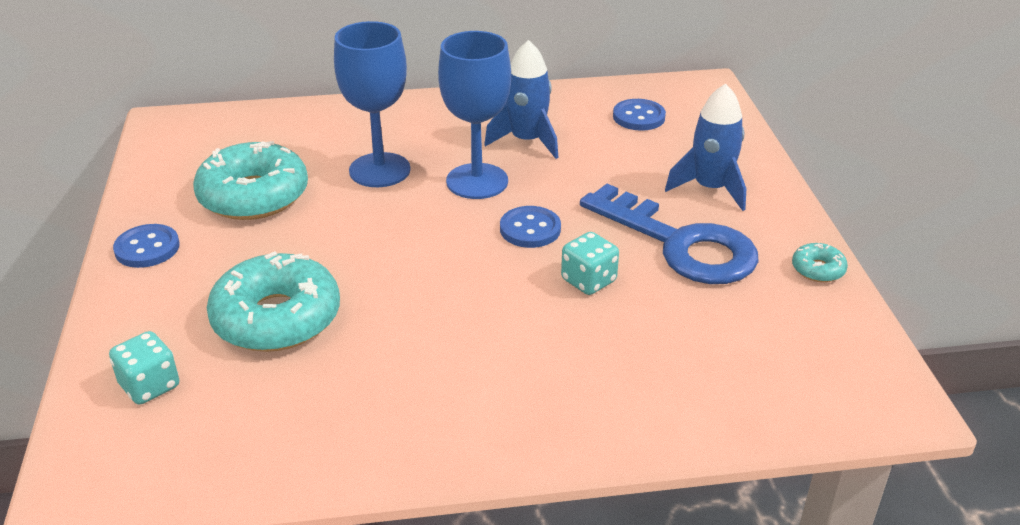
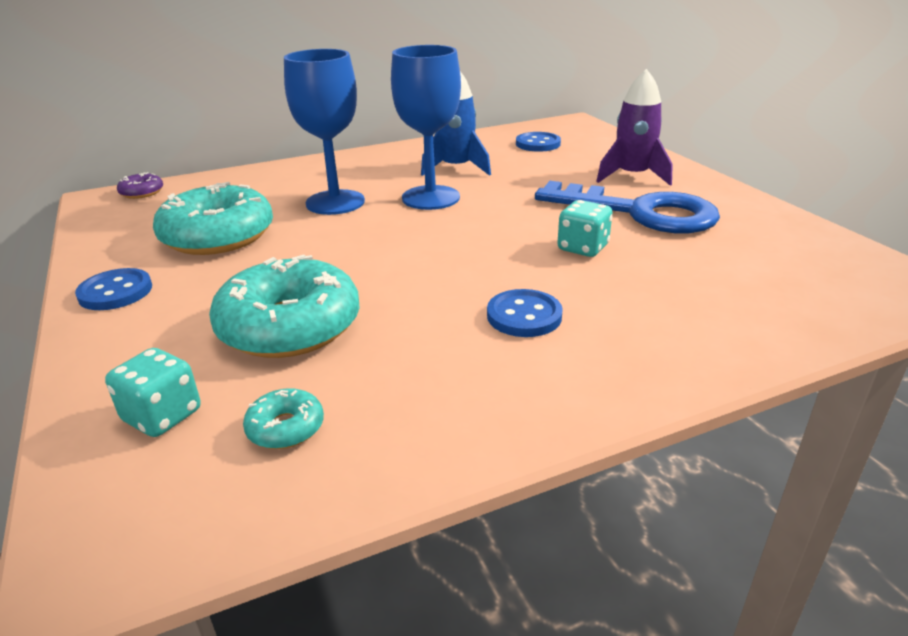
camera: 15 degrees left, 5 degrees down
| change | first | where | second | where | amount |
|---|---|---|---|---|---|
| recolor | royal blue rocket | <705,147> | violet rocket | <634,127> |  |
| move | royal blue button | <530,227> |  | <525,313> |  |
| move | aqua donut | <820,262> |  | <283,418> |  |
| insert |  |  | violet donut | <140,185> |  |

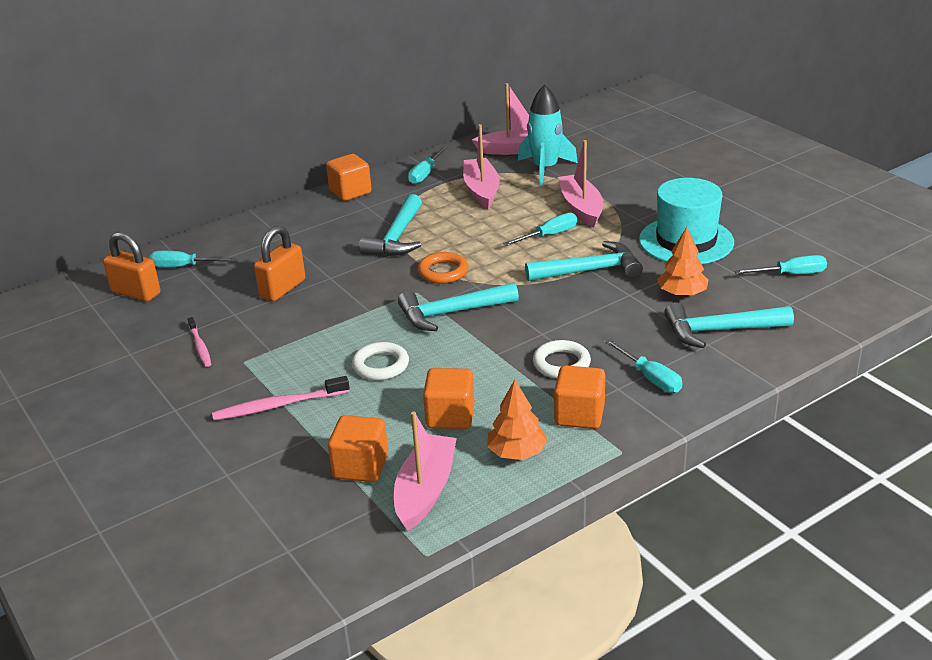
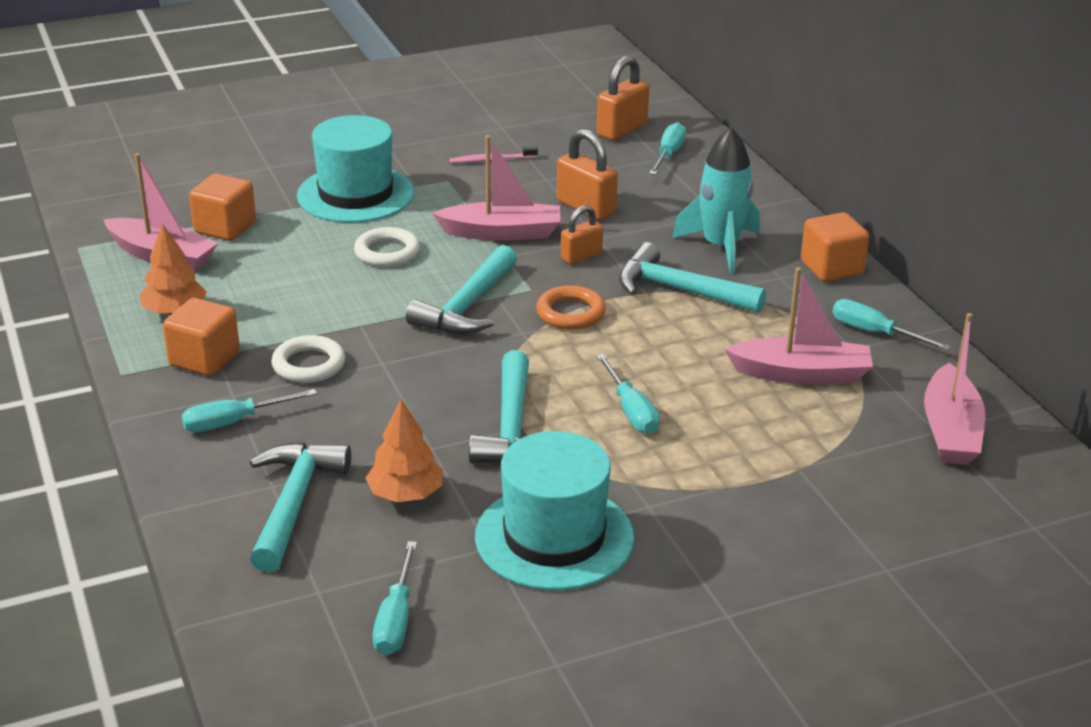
camera: 100 degrees right, 0 degrees up
| change | first | where | second | where | amount |
|---|---|---|---|---|---|
| move | aqua rocket | <548,135> |  | <716,200> |  |
| move | pink boat | <580,184> |  | <496,188> |  |
| rotate | aqua hammer | <458,306> |  | <461,289> | 150 degrees counterclockwise |
| delete | orange cube | <448,398> |  |  |  |
| replace | pink dental brush | <280,398> | aqua tall hat | <355,169> |  |
| insert |  |  | orange small lock | <582,235> |  |

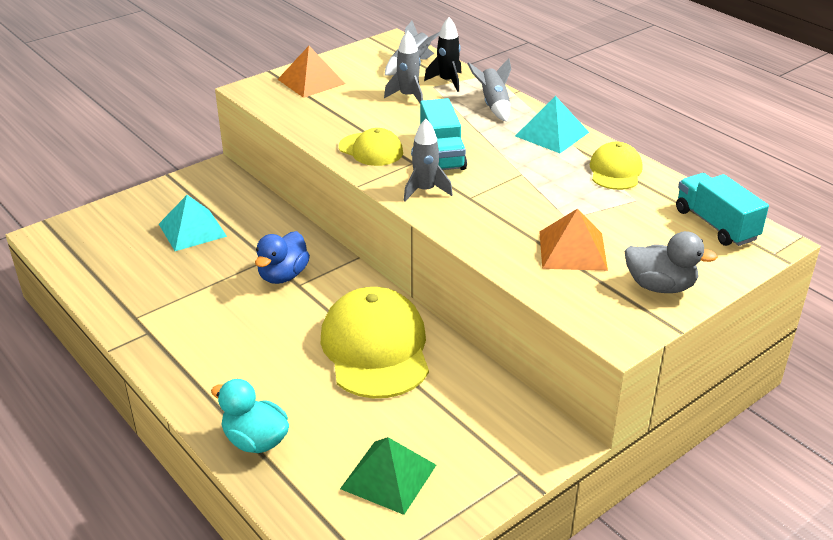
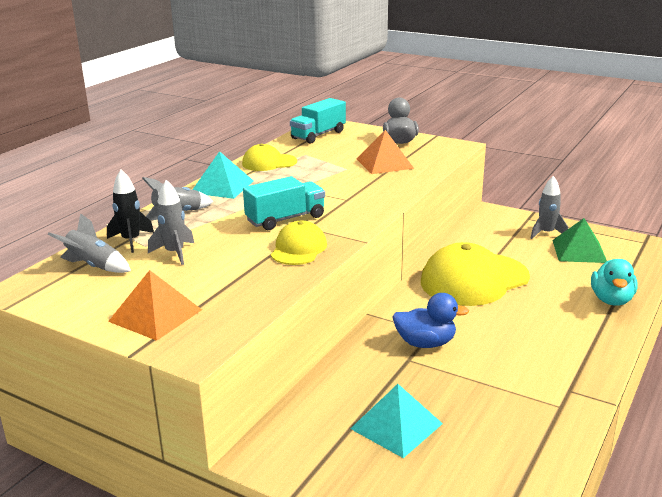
camera: 110 degrees left, 10 degrees down
| change | first | where | second | where | amount |
|---|---|---|---|---|---|
| move | gray rocket | <428,160> |  | <549,207> |  |

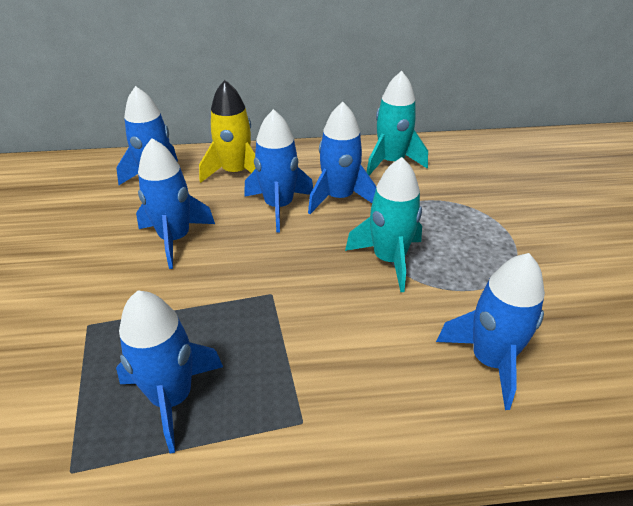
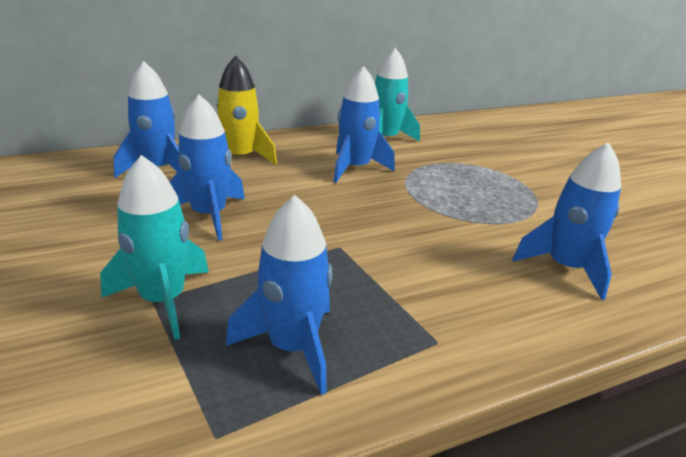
camera: 20 degrees left, 10 degrees down
| change | first | where | second | where | amount |
|---|---|---|---|---|---|
| delete | royal blue rocket | <278,170> |  |  |  |
| move | aqua rocket | <383,224> |  | <154,247> |  |

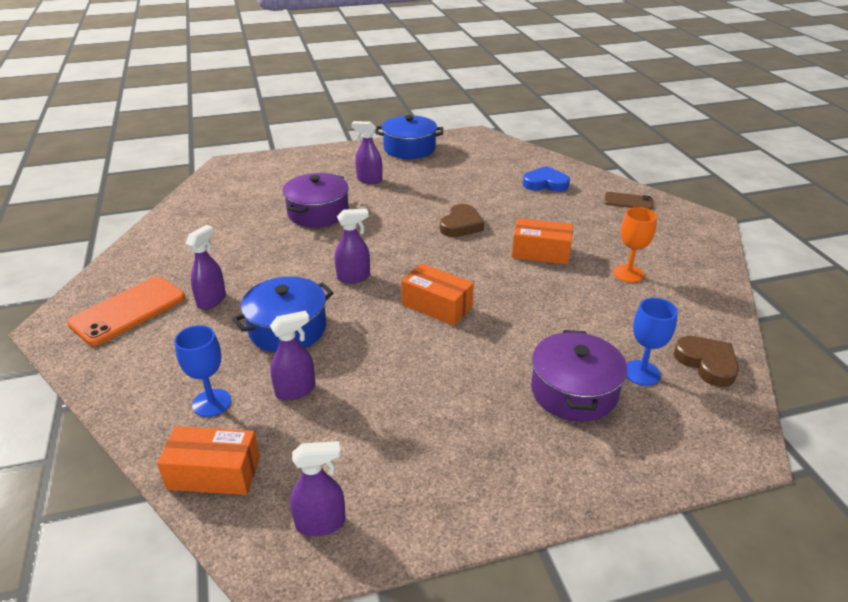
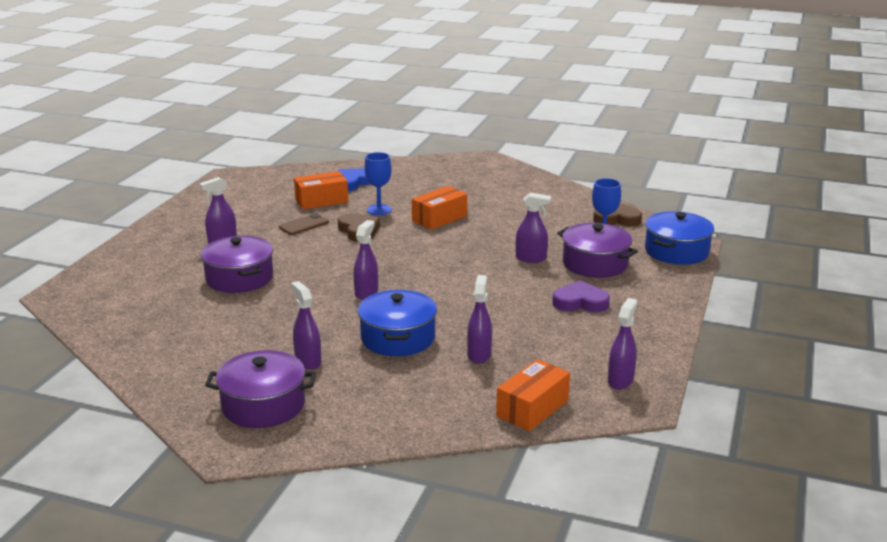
camera: 55 degrees left, 10 degrees down
| change | first | where | second | where | amount |
|---|---|---|---|---|---|
| move | royal blue stockpot | <409,137> |  | <679,238> |  |
| move | brown phone | <628,201> |  | <304,224> |  |
| delete | orange chalice | <635,245> |  |  |  |
| move | orange parcel | <437,294> |  | <321,190> |  |
| replace | orange phone | <126,311> | violet stockpot | <260,389> |  |
| move | royal blue chalice | <203,371> |  | <378,183> |  |
| insert |  |  | violet spray cleaner | <533,228> |  |
| insert |  |  | violet heart | <581,296> |  |

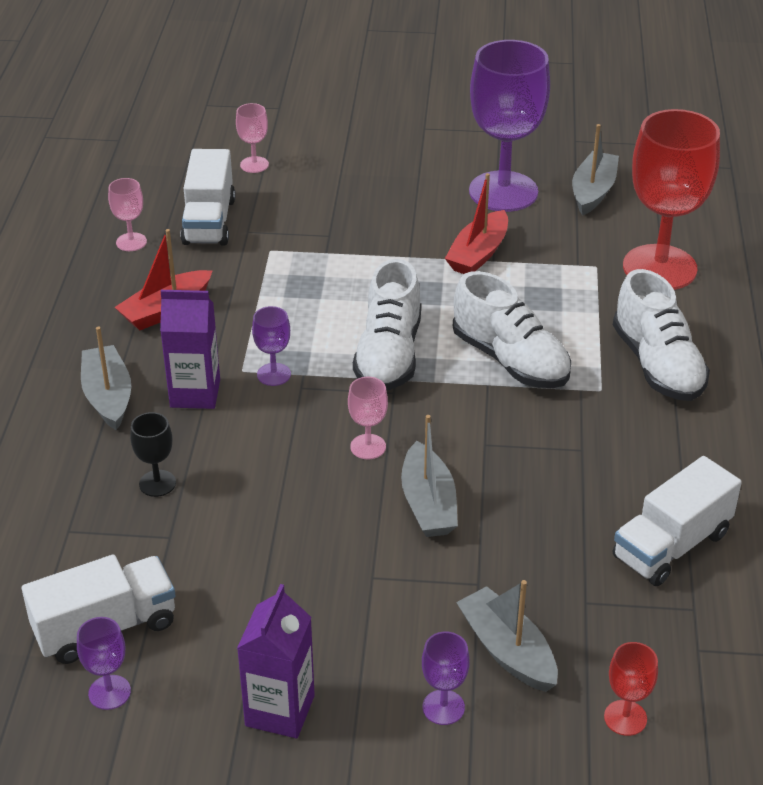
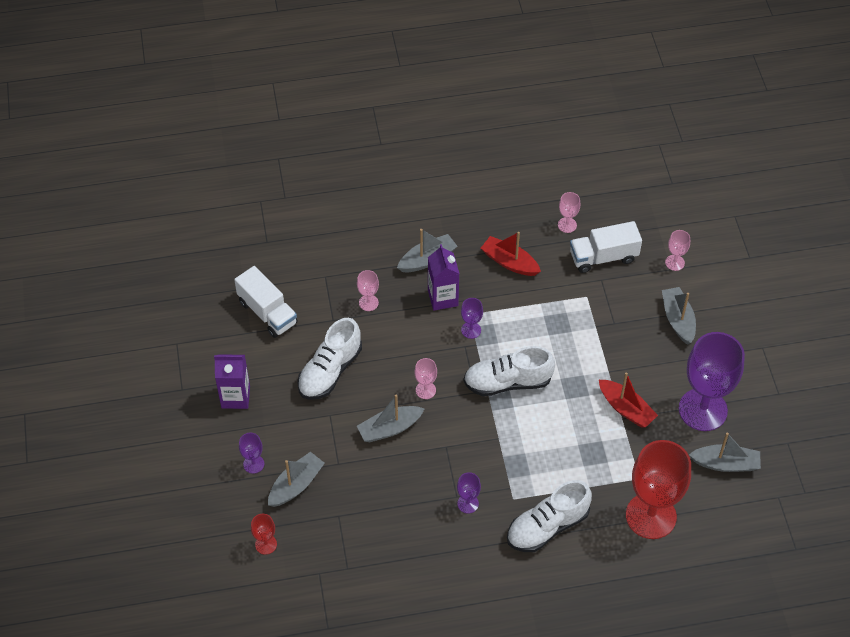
camera: 75 degrees right, 15 degrees up
| change | first | where | second | where | amount |
|---|---|---|---|---|---|
| rotate | red boat | <476,223> |  | <628,400> | 150 degrees counterclockwise |
| move | white shoe | <512,329> |  | <329,359> |  |
| recolor | jet-black chalice | <153,454> | pink chalice | <368,290> |  |
| delete | white toy truck | <677,521> |  |  |  |
| move | violet chalice | <104,663> |  | <469,493> |  |
| insert |  |  | gray boat | <679,316> |  |

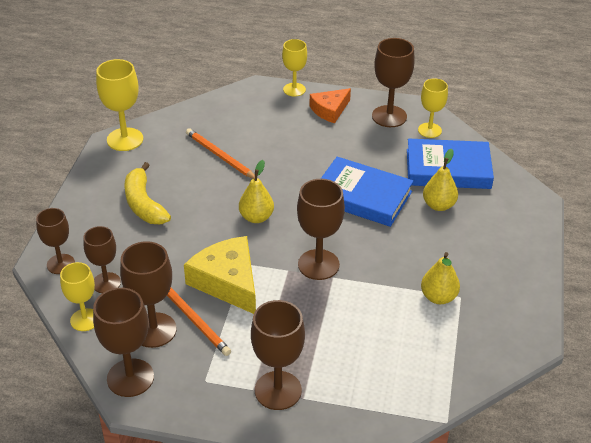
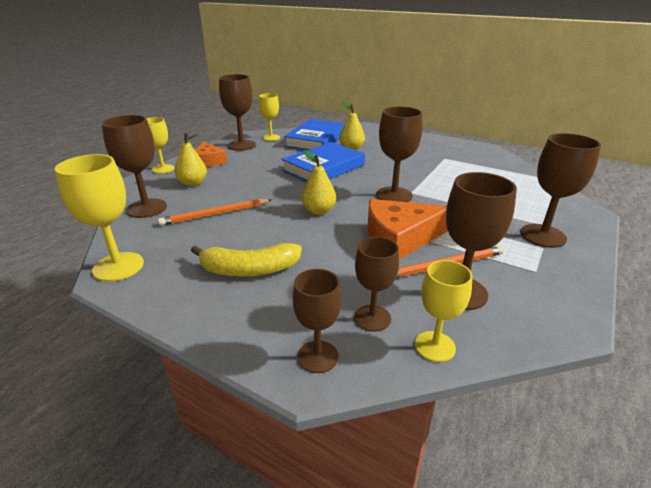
camera: 70 degrees left, 10 degrees down
| change | first | where | second | where | amount |
|---|---|---|---|---|---|
| recolor | yellow cheese | <220,275> | orange cheese | <407,229> |  |
| move | yellow toy pear | <440,278> |  | <191,159> |  |
| move | brown chalice | <123,342> |  | <134,166> |  |

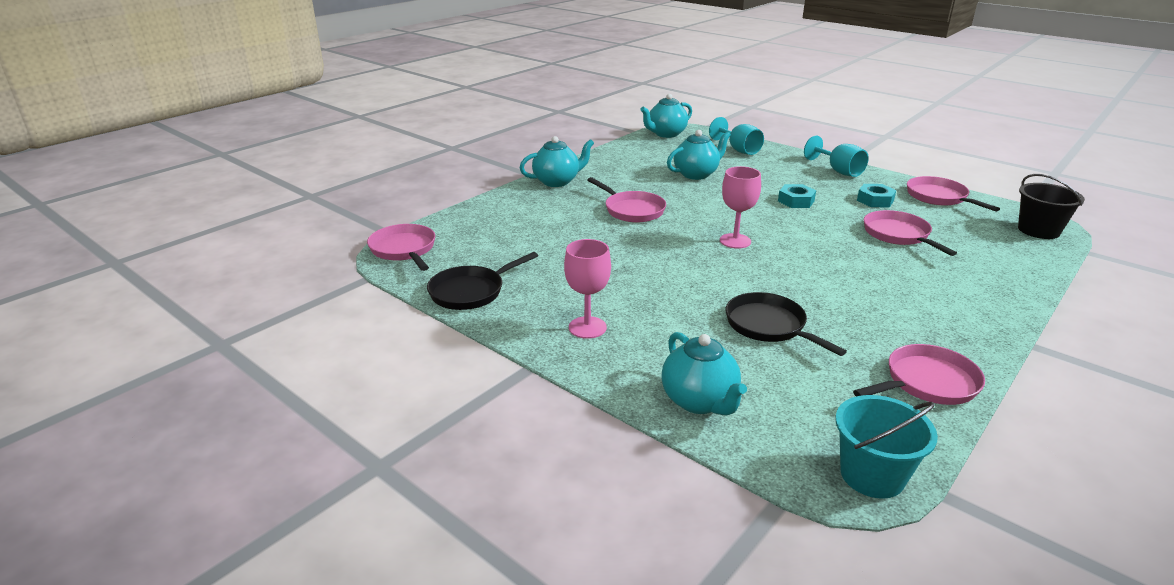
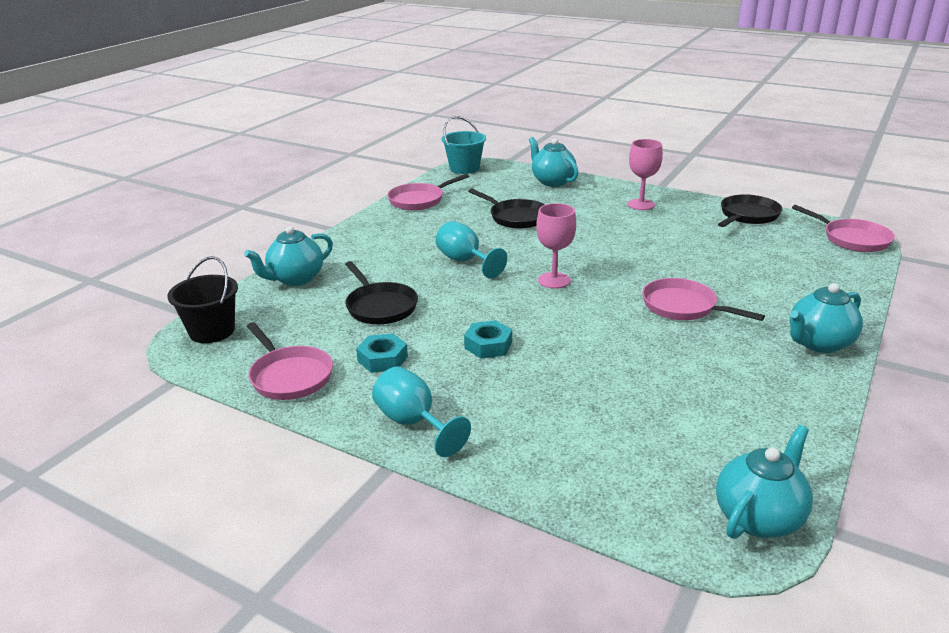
camera: 170 degrees right, 0 degrees up
| change | first | where | second | where | amount |
|---|---|---|---|---|---|
| move | aqua chalice | <736,136> |  | <471,250> |  |
| move | aqua china teapot | <699,155> |  | <288,256> |  |
| recolor | pink skillet | <910,233> | jet-black skillet | <381,292> |  |

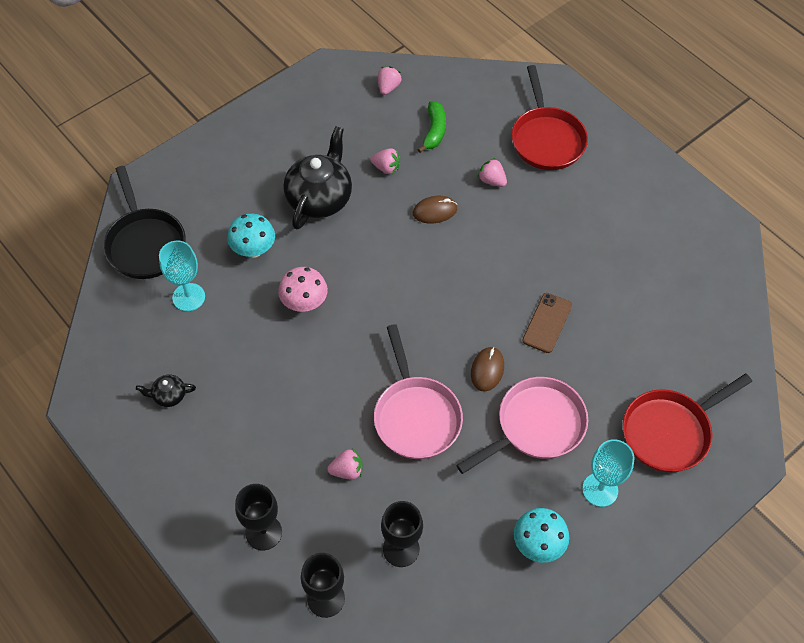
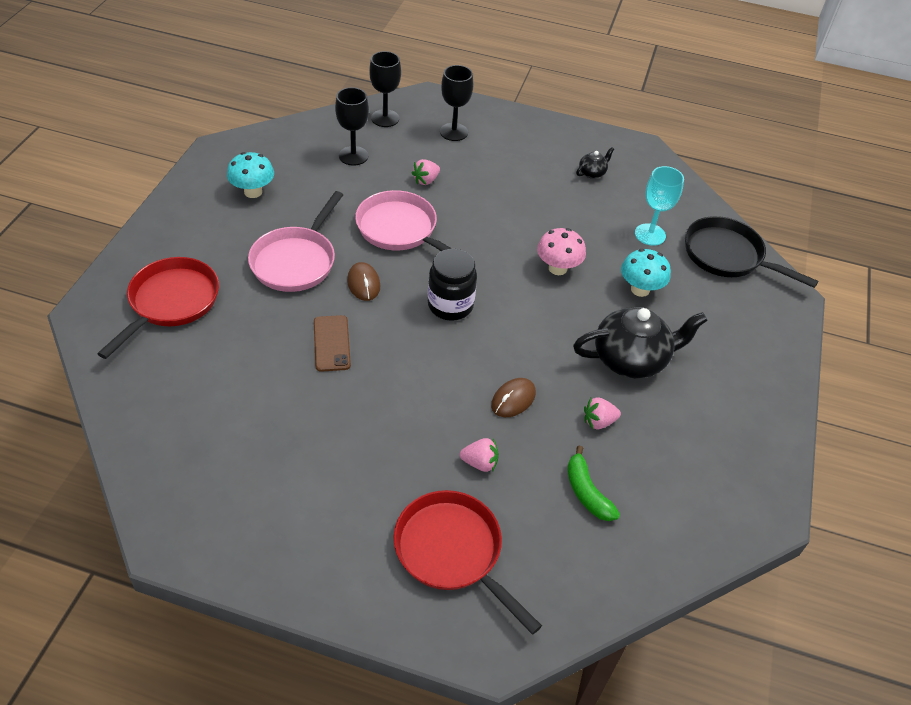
camera: 145 degrees right, 10 degrees down
| change | first | where | second | where | amount |
|---|---|---|---|---|---|
| delete | pink toy strawberry | <390,80> |  |  |  |
| rotate | jet-black china teapot | <317,177> |  | <640,343> | 90 degrees counterclockwise |
| delete | aqua chalice | <608,473> |  |  |  |
| insert |  |  | jet-black jam jar | <452,285> |  |

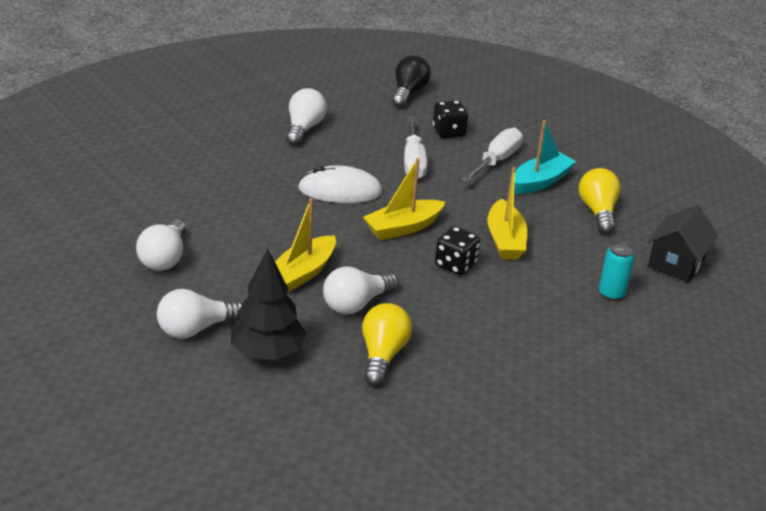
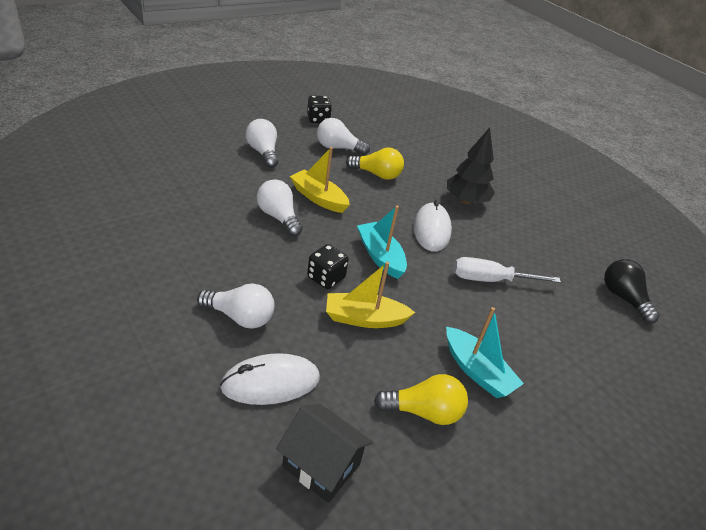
camera: 90 degrees right, 5 degrees up
| change | first | where | second | where | amount |
|---|---|---|---|---|---|
| rotate | jet-black light bulb | <411,81> |  | <632,291> | 135 degrees counterclockwise |
| move | white light bulb | <306,117> |  | <236,306> |  |
| move | jet-black dice | <450,119> |  | <319,109> |  |
| delete | white screwdriver | <492,155> |  |  |  |
| recolor | yellow boat | <404,199> | aqua boat | <382,242> |  |
| replace | aqua soda can | <617,271> | white PC mouse | <270,379> |  |
| move | jet-black tree | <269,304> |  | <471,165> |  |
| move | yellow light bulb | <387,344> |  | <375,163> |  |

